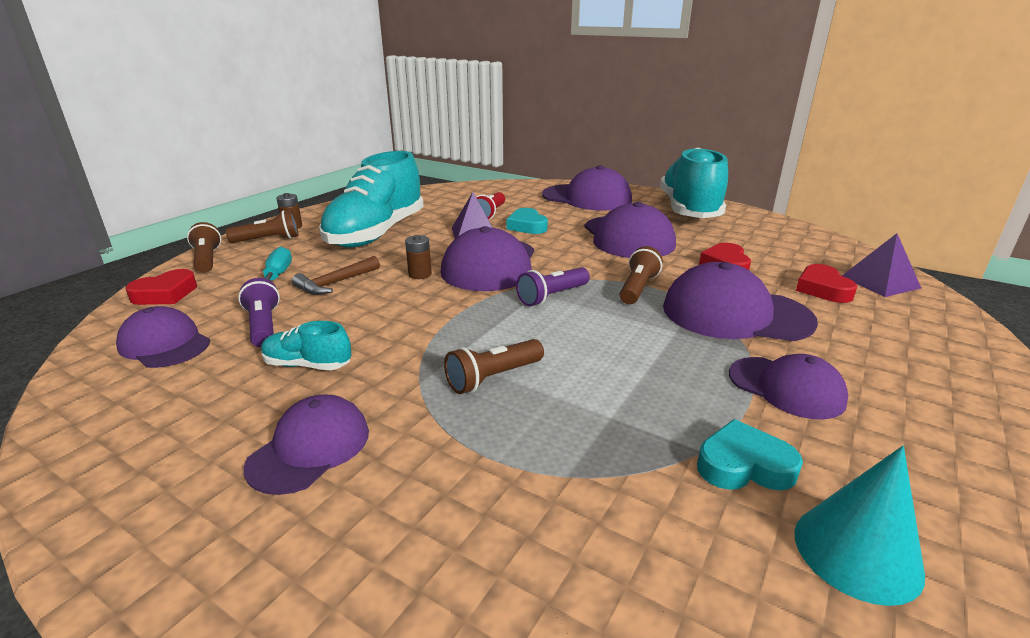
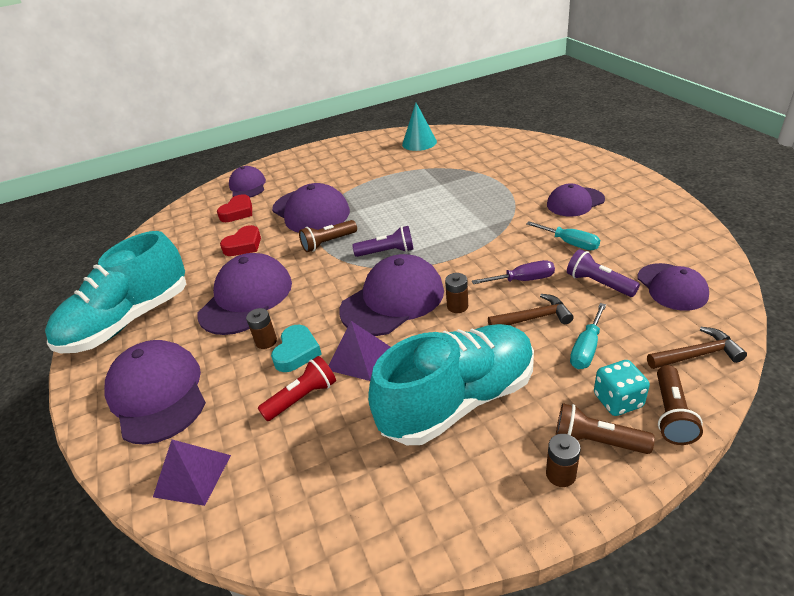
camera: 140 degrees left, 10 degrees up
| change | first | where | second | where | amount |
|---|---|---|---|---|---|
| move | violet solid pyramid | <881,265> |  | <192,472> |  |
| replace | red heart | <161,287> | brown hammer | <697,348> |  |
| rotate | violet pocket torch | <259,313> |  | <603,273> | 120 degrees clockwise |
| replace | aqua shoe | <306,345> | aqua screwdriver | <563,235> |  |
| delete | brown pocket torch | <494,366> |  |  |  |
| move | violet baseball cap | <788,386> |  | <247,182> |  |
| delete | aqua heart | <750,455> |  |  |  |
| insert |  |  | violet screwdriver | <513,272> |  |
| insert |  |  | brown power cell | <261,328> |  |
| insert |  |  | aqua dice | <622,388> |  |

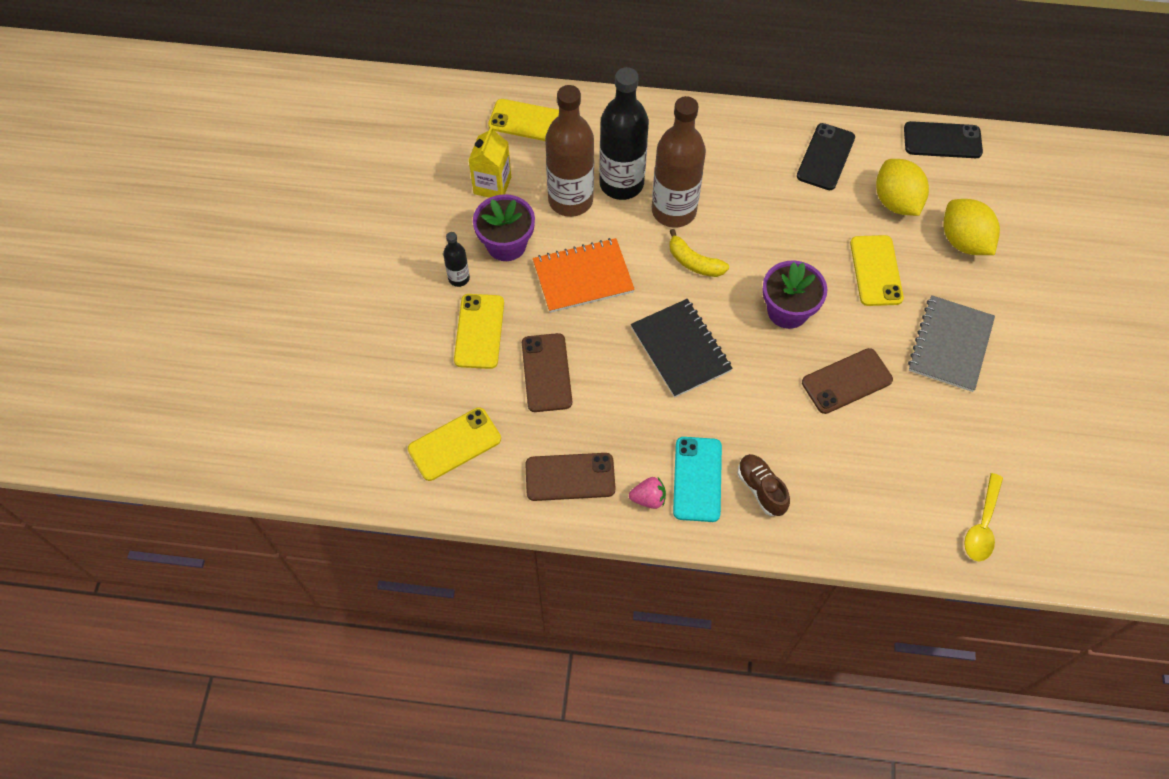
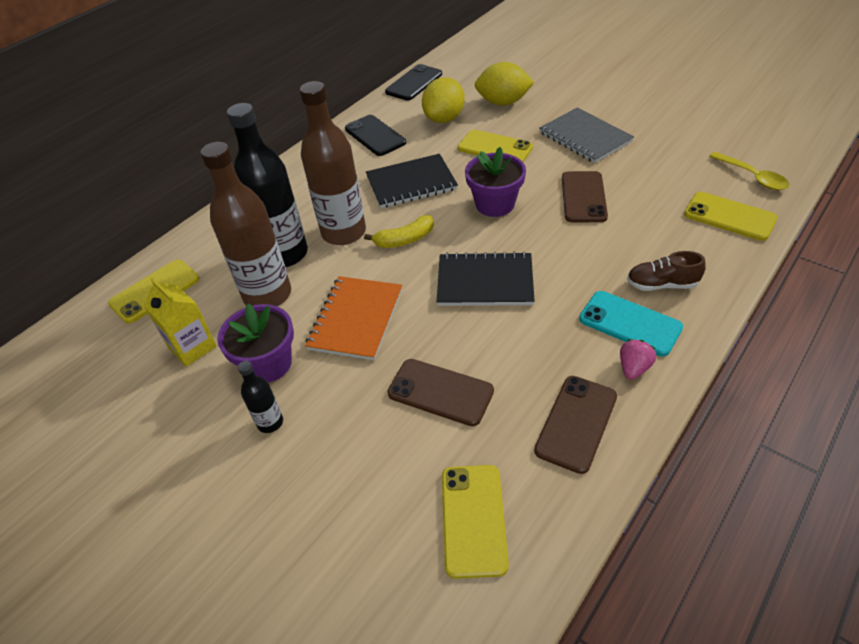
camera: 55 degrees left, 15 degrees down
| change | first | where | second | where | amount |
|---|---|---|---|---|---|
| rotate | yellow citrus fruit | <902,187> |  | <443,100> | 75 degrees counterclockwise |
| move | yellow phone | <479,331> |  | <731,216> |  |
| insert |  |  | jet-black exercise book | <412,181> |  |

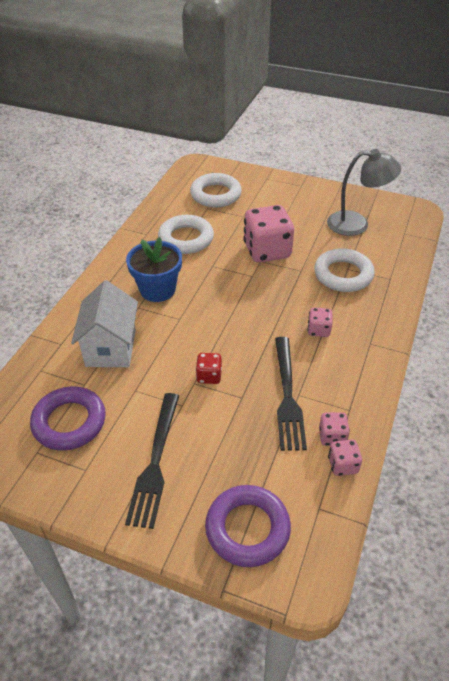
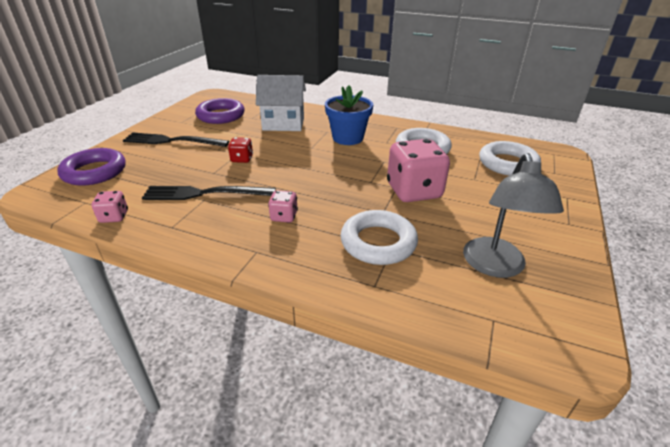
camera: 90 degrees right, 10 degrees down
| change | first | where | second | where | amount |
|---|---|---|---|---|---|
| delete | pink dice | <334,429> |  |  |  |

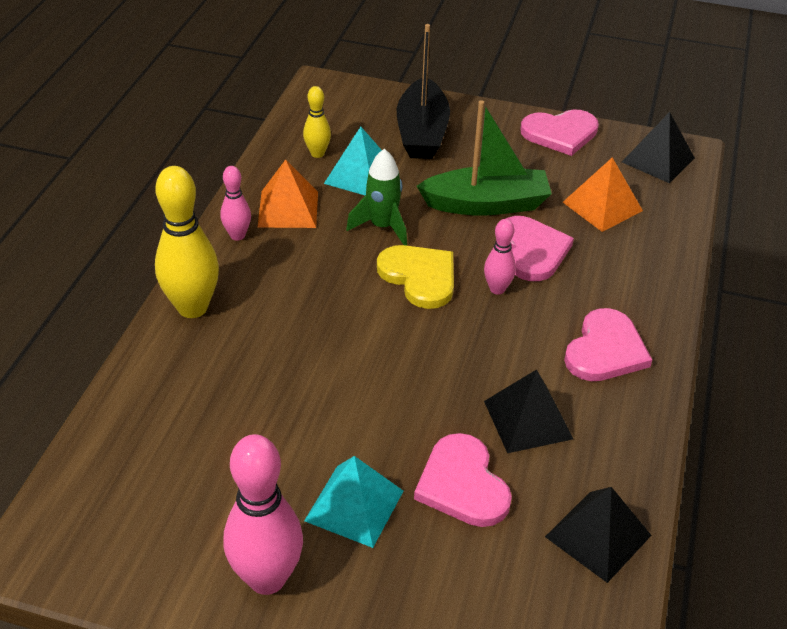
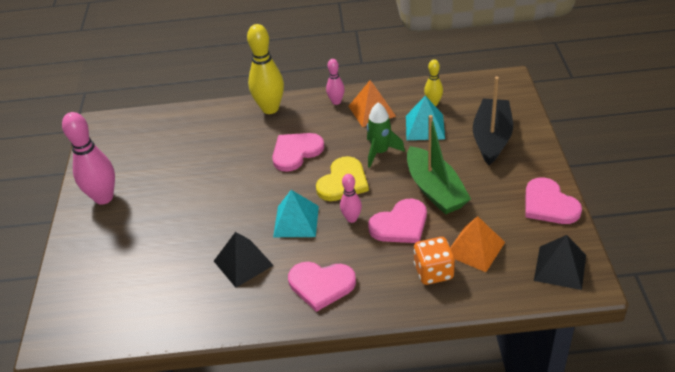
camera: 75 degrees right, 0 degrees up
| change | first | where | second | where | amount |
|---|---|---|---|---|---|
| rotate | jet-black boat | <423,91> |  | <493,120> | 120 degrees clockwise |
| move | pink heart | <463,480> |  | <298,152> |  |
| move | aqua solid pyramid | <353,502> |  | <296,213> |  |
| delete | jet-black solid pyramid | <598,535> |  |  |  |
| insert |  |  | orange dice | <434,261> |  |

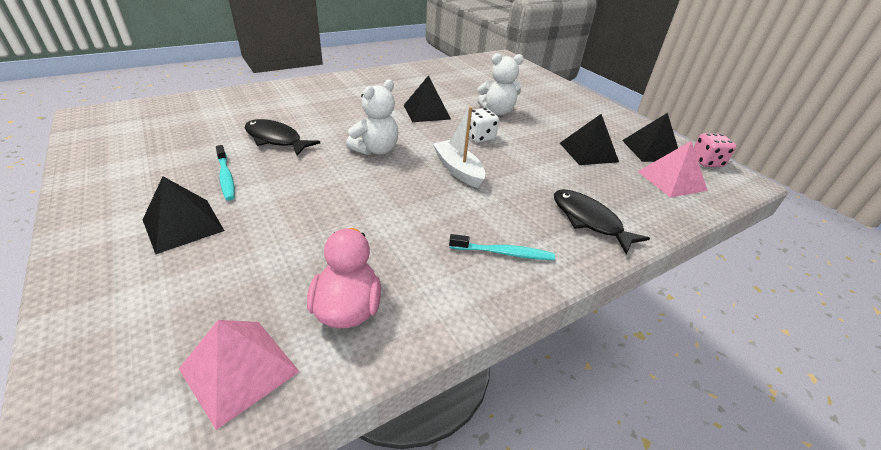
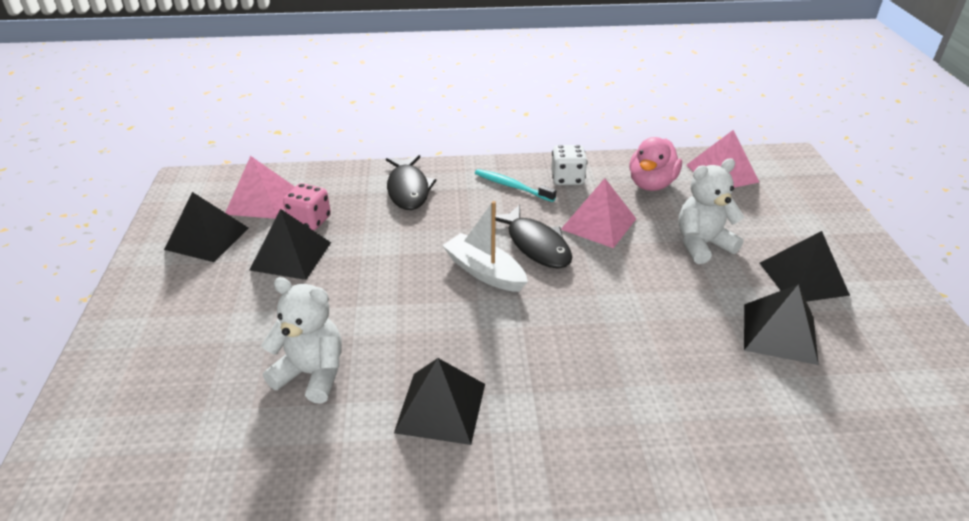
camera: 150 degrees left, 0 degrees up
| change | first | where | second | where | amount |
|---|---|---|---|---|---|
| move | white stuffed bear | <372,117> |  | <711,211> |  |
| rotate | white boat | <459,147> |  | <485,246> | 135 degrees clockwise |
| move | white dice | <484,125> |  | <569,165> |  |
| move | jet-black fish figure | <282,137> |  | <534,236> |  |
| move | pink dice | <715,150> |  | <307,207> |  |
| replace | aqua dental brush | <225,173> | jet-black solid pyramid | <781,324> |  |
| insert |  |  | pink solid pyramid | <598,213> |  |

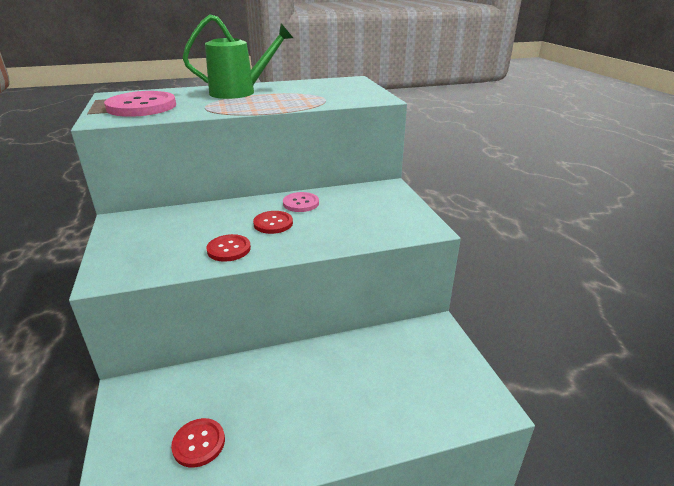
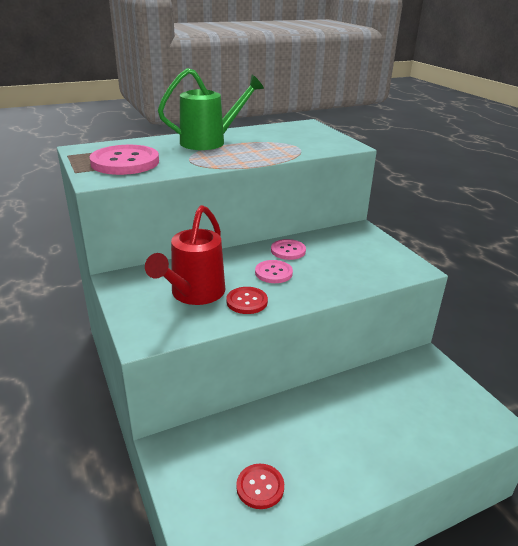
camera: 10 degrees left, 0 degrees up
| change | first | where | second | where | amount |
|---|---|---|---|---|---|
| recolor | red button | <273,222> | pink button | <274,271> |  |
| insert |  |  | red watering pot | <185,255> |  |

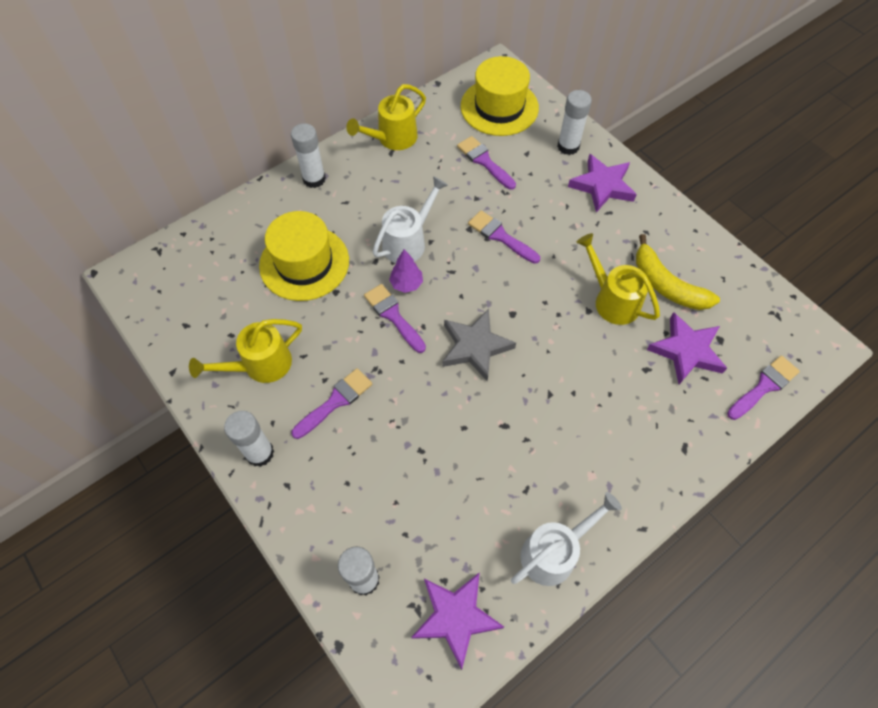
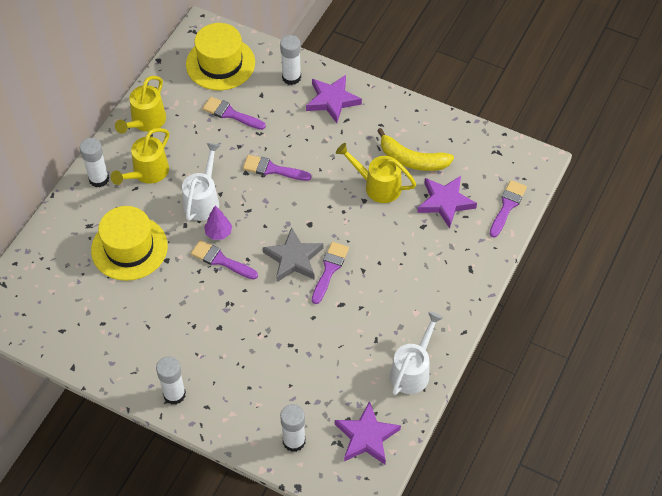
camera: 25 degrees left, 5 degrees down
| change | first | where | second | where | amount |
|---|---|---|---|---|---|
| move | yellow watering pot | <245,351> |  | <140,156> |  |
| move | violet brush | <331,403> |  | <330,273> |  |

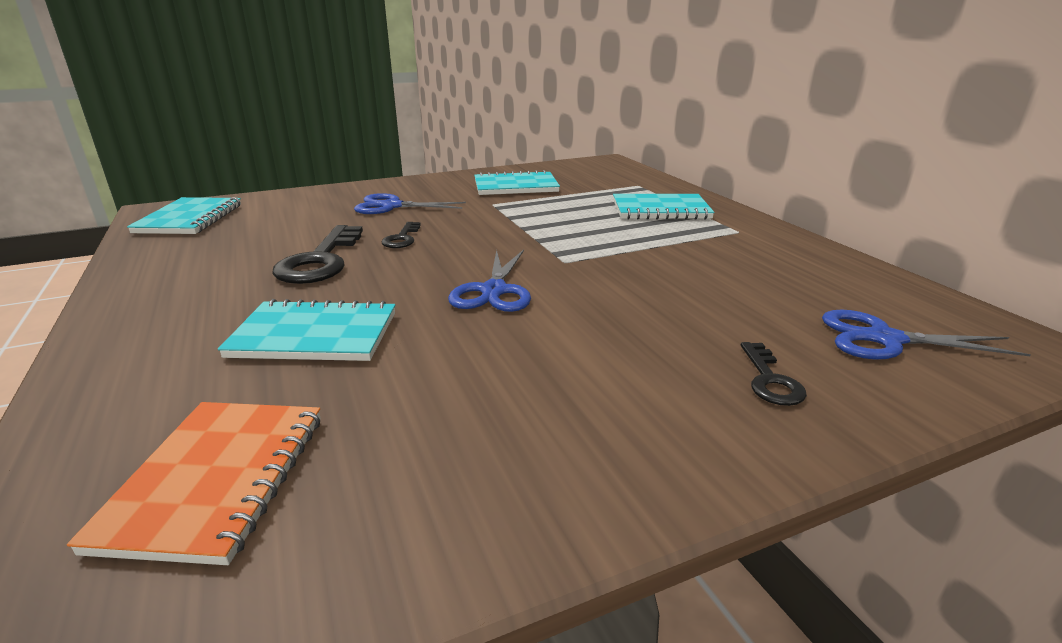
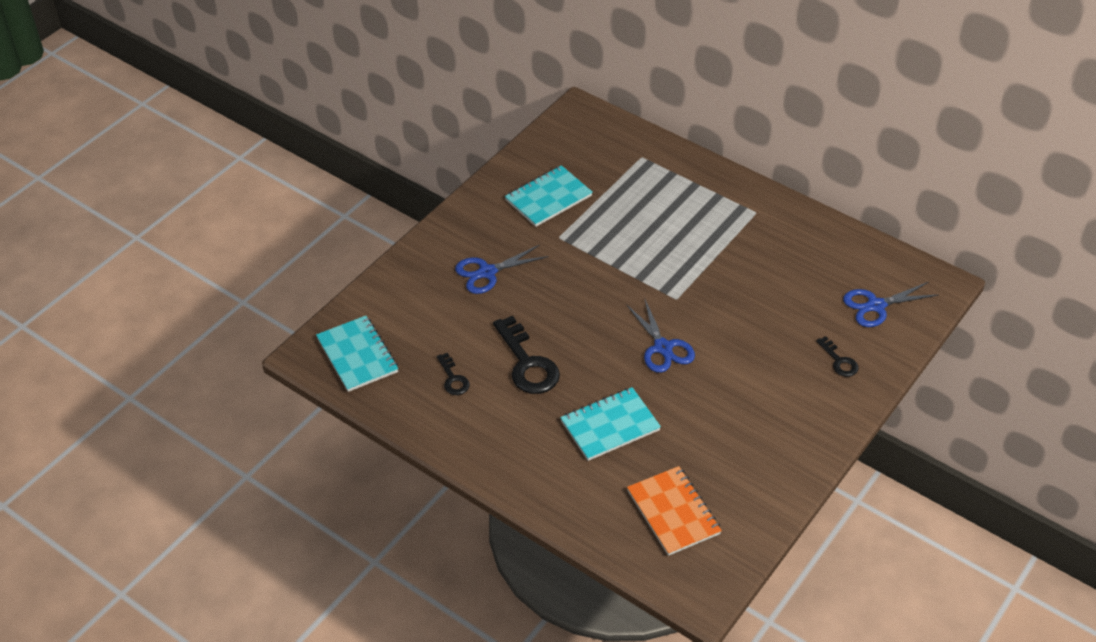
camera: 30 degrees left, 20 degrees up
| change | first | where | second | where | amount |
|---|---|---|---|---|---|
| delete | aqua exercise book | <664,207> |  |  |  |
| move | jet-black latchkey | <401,235> |  | <453,374> |  |

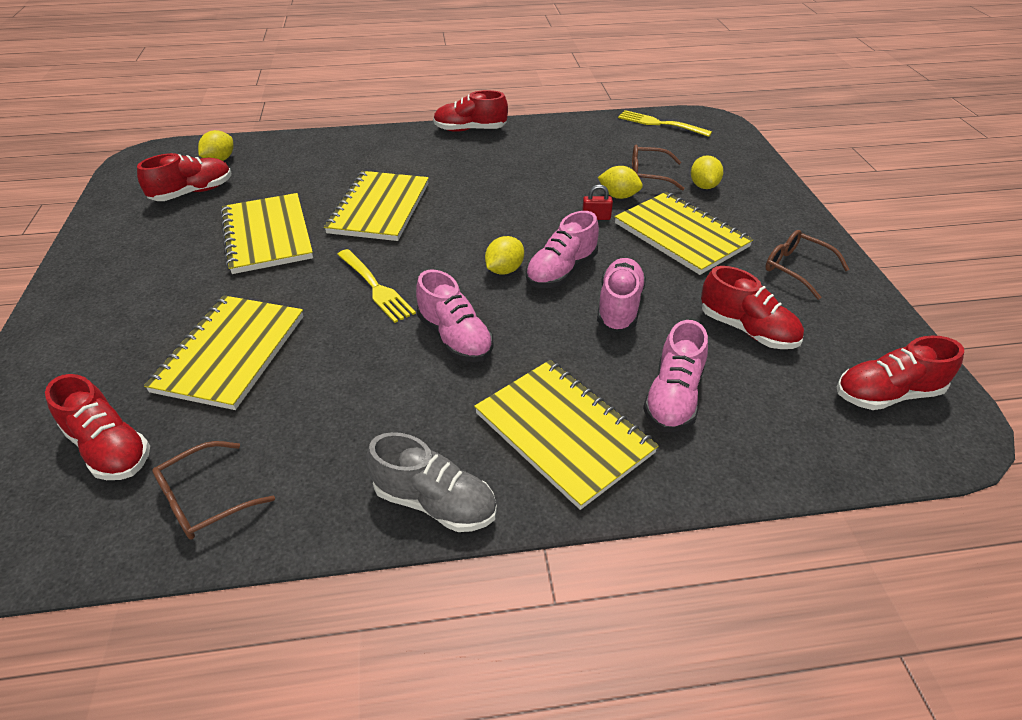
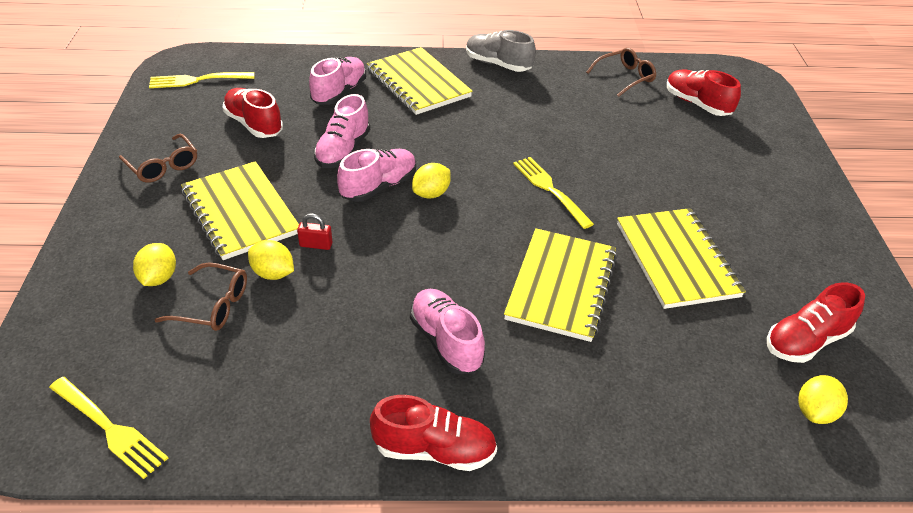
camera: 175 degrees left, 0 degrees up
| change | first | where | second | where | amount |
|---|---|---|---|---|---|
| move | pink shoe | <454,316> |  | <447,331> |  |
| delete | yellow exercise book | <223,352> |  |  |  |
| replace | red shoe | <900,372> | yellow dinner fork | <202,80> |  |

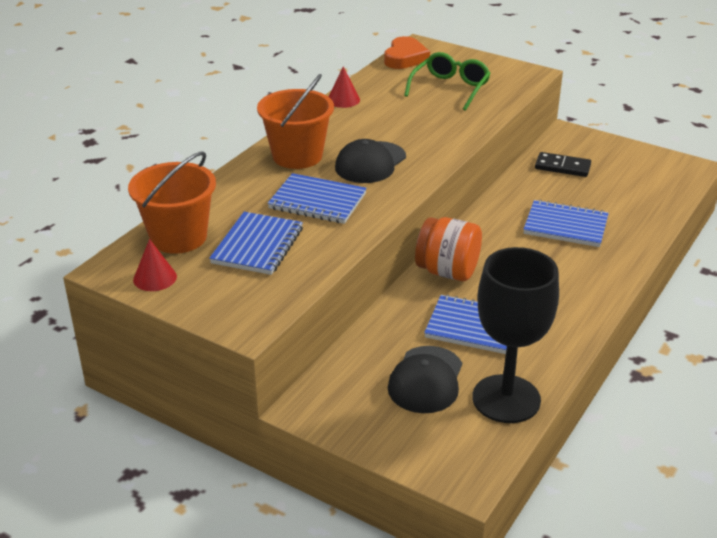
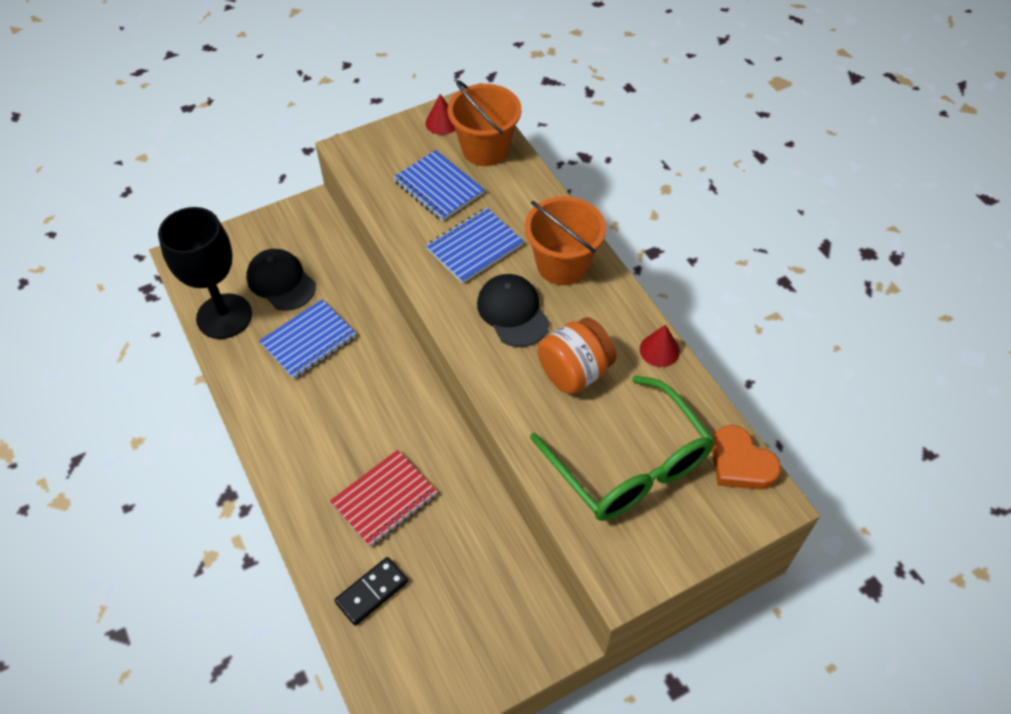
camera: 120 degrees right, 20 degrees up
| change | first | where | second | where | amount |
|---|---|---|---|---|---|
| resize | leaf-green spectacles | <447,81> |  | <622,448> | x1.55 |
| move | jet-black domino tile | <563,164> |  | <371,591> |  |
| recolor | royal blue exercise book | <566,223> | red exercise book | <383,498> |  |
| move | orange jam jar | <448,249> |  | <577,355> |  |

